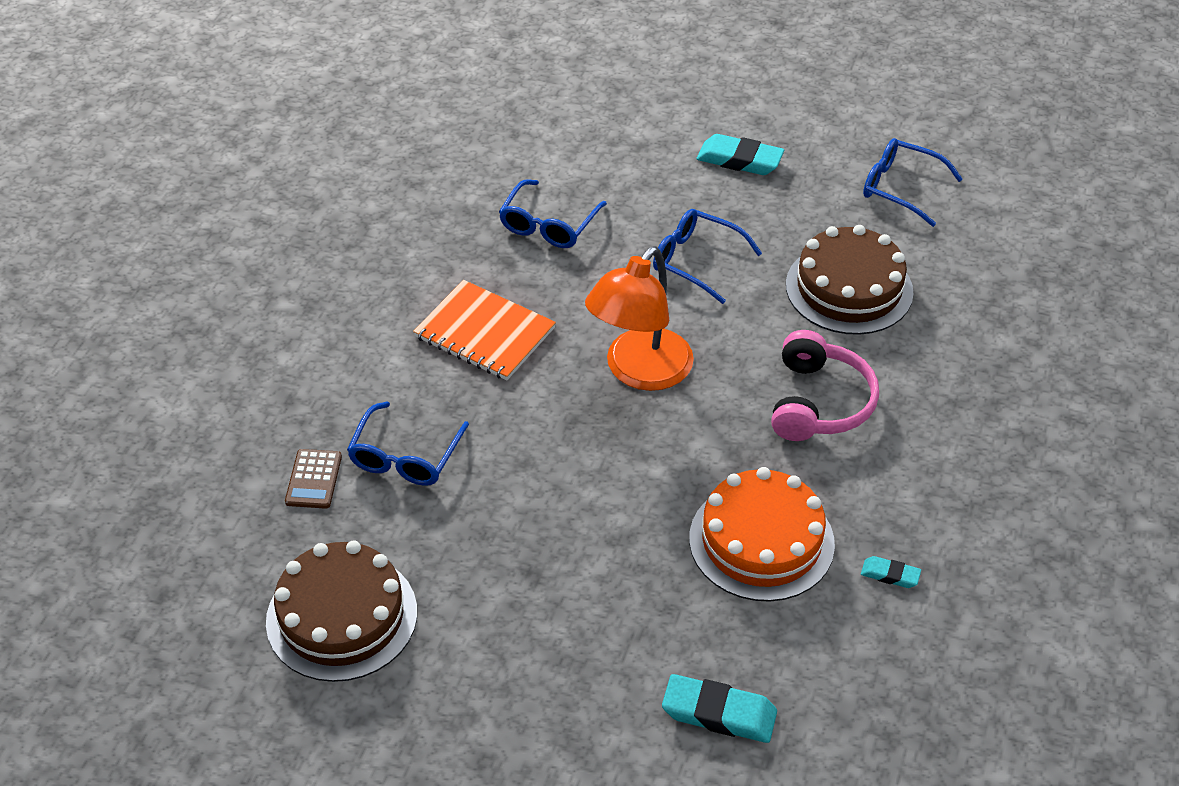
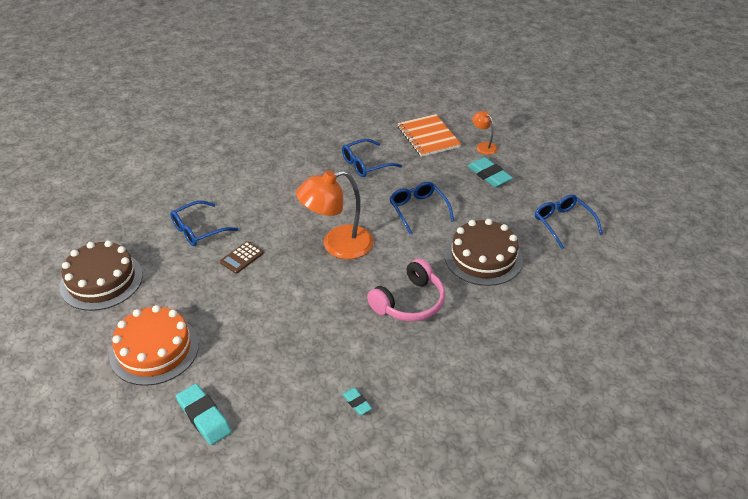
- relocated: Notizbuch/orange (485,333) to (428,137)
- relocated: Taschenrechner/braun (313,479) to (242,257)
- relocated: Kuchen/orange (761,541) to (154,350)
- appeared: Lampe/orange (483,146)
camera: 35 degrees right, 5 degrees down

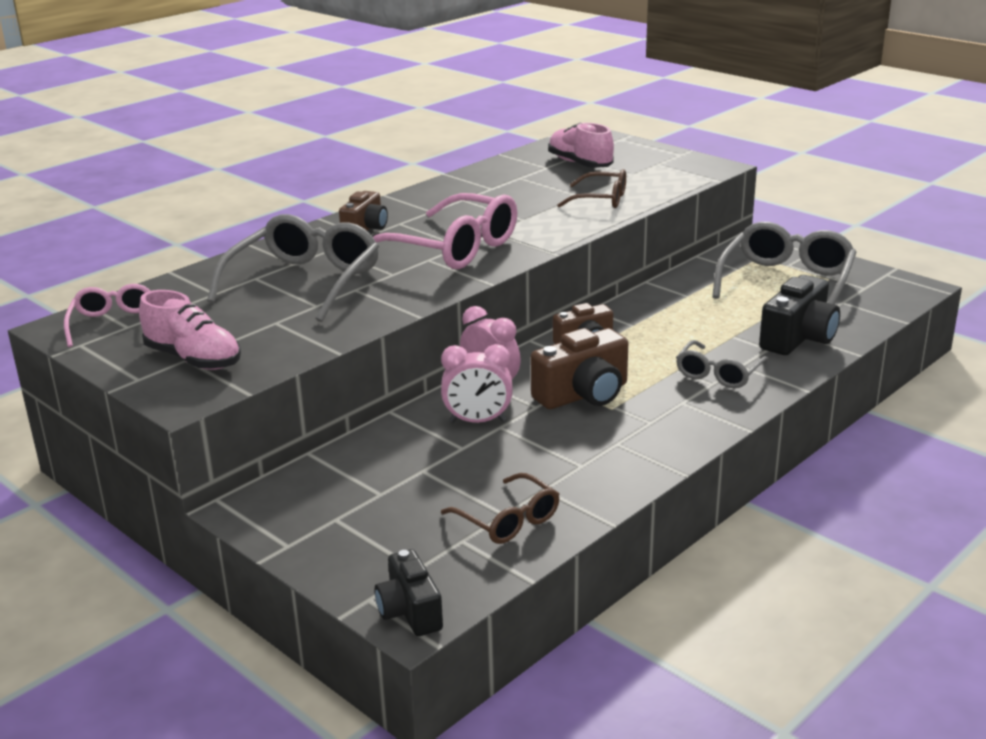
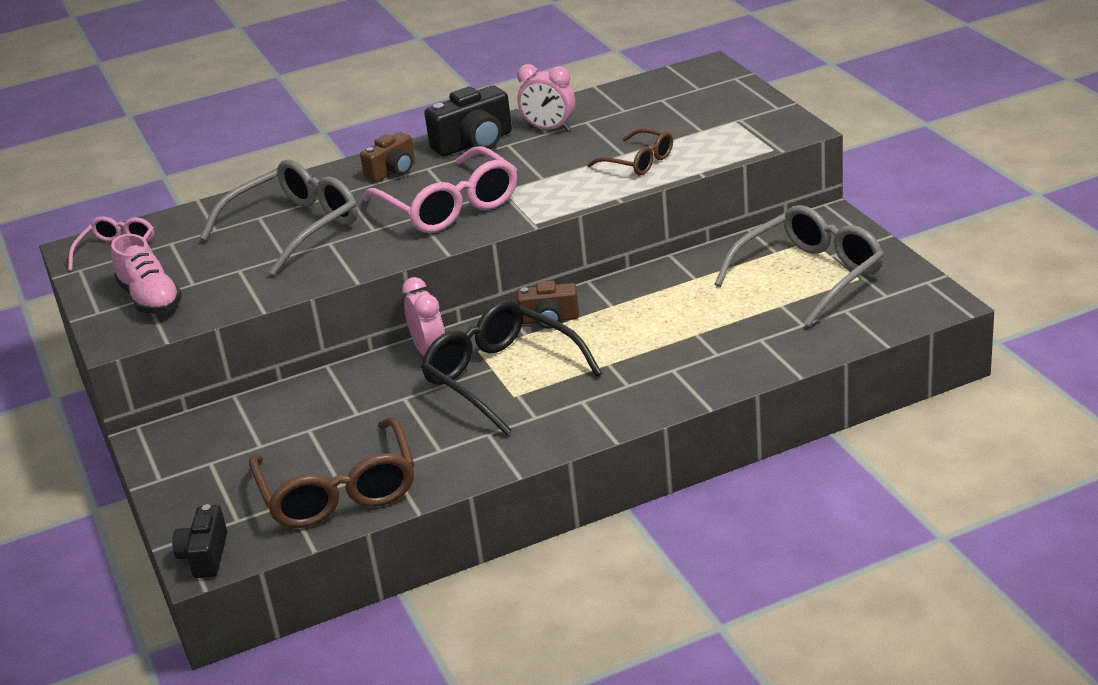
- missing: Schuh/rosa (580,164)
- relocated: Kamera/schwarz (798,338) to (474,143)
- exchanged: Kamera/braun (583,395) to Brille/schwarz (501,377)
- missing: Brille/grau (718,374)
- relocated: Wecker/rosa (477,421) to (549,129)
- size: Brille/braun (508,520) = (338,491) x1.78
camera: 25 degrees right, 5 degrees up

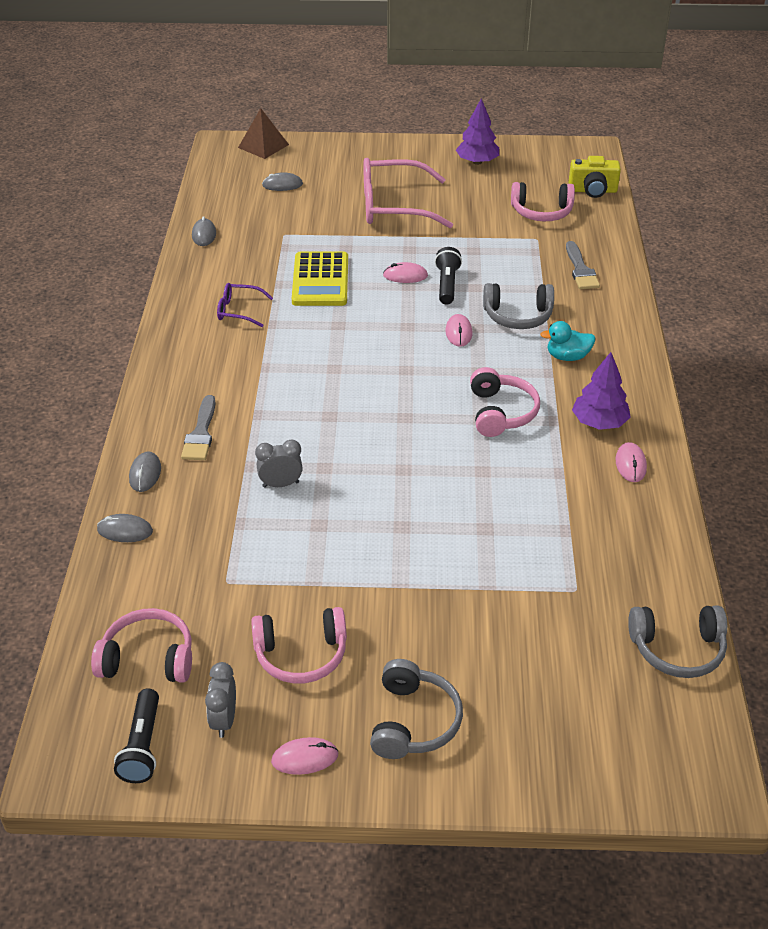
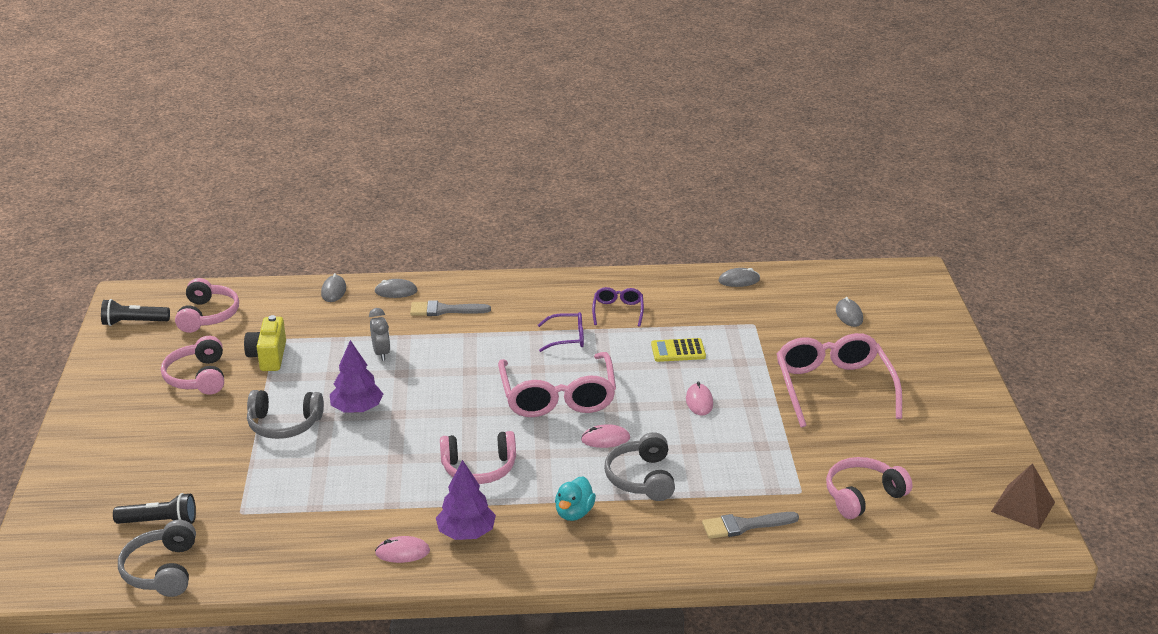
- relocated: Baum/lila (477,162) to (357,409)
- relocated: Pyramide/braun (263,146) to (1023,506)
- relocated: Kamera/gelb (592,191) to (268,356)
- spun: Kopfhörer/rosa (541,212) = (862,496) 60 degrees clockwise
- relocated: Taschenlampe/schwarz (447,284) to (159,522)
- size: Taschenrechner/gelb (320,280) = (678,351) x0.59
- spun: Ente/türkis (567,357) = (574,513) 150 degrees counterclockwise
- relocated: Kopfhörer/grau (413,721) to (284,424)
- missing: Wecker/grau (224,720)
- missing: Computermaus/rosa (305,758)
- appeared: Brille/lila (567,338)
- appeared: Brille/rosa (558,397)
camera: 85 degrees right, 10 degrees down

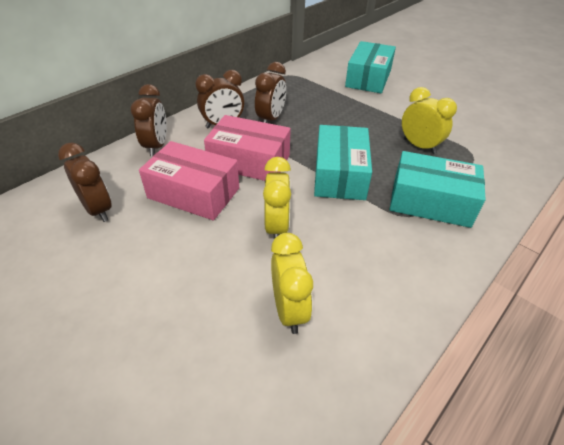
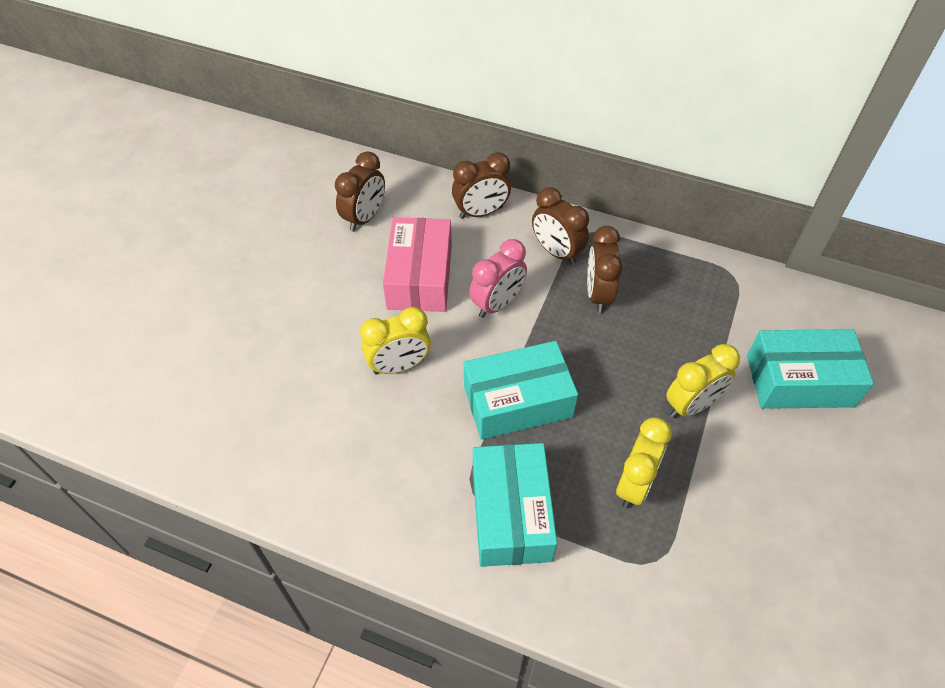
- spun: Wecker/braun (271,119) = (598,294) 90 degrees clockwise
- exchanged: Schachtel/rosa (249,161) to Wecker/rosa (497,304)
- relocated: Wecker/gelb (289,310) to (691,405)
camera: 70 degrees right, 10 degrees up

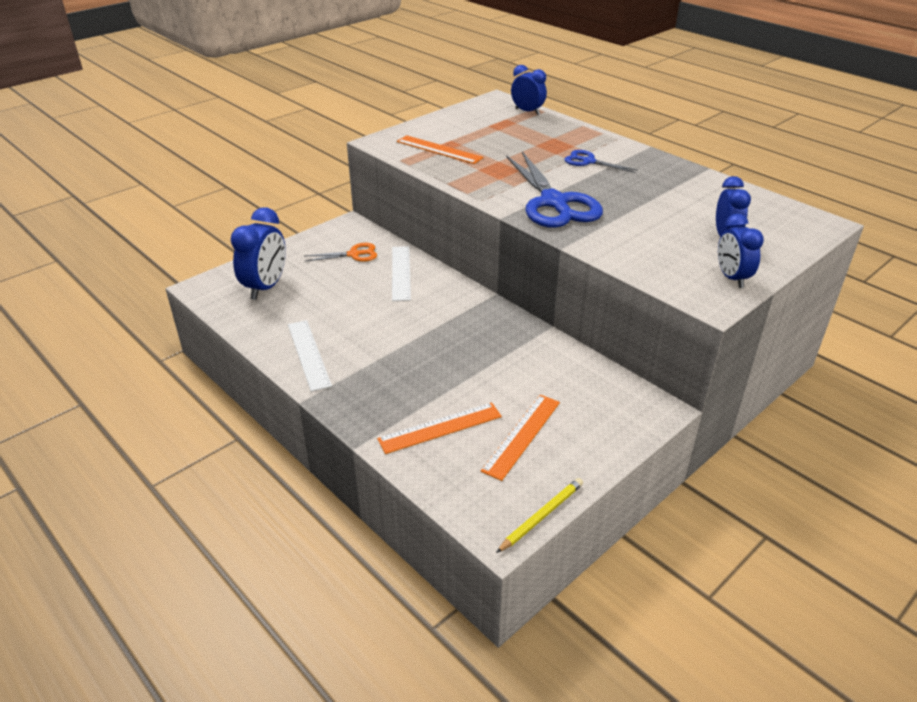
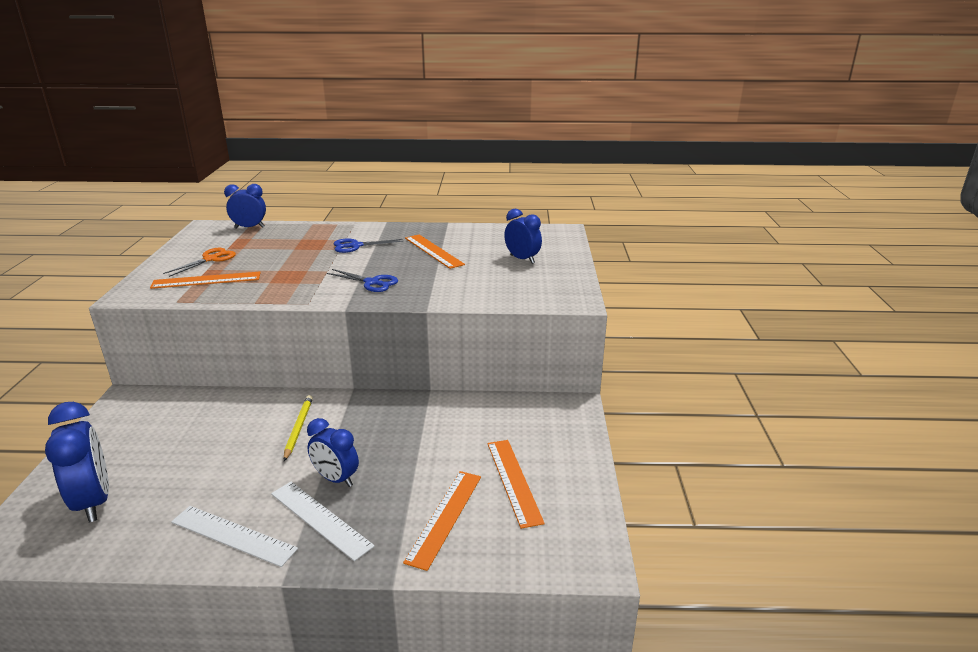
- size: Schere/blau (553,203) = (372,283) x0.49
- relocated: Wecker/blau (731,278) to (336,479)
- relocated: Schere/orange (354,254) to (211,259)
- relocated: Lineal/weiß (400,273) to (320,519)
- relocated: Bleistift/gelb (541,516) to (298,428)
- appeared: Lineal/orange (433,251)
camera: 45 degrees left, 10 degrees down

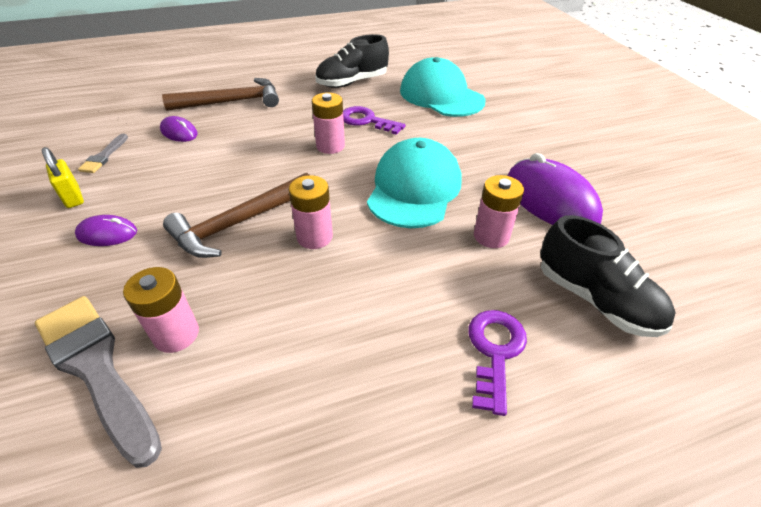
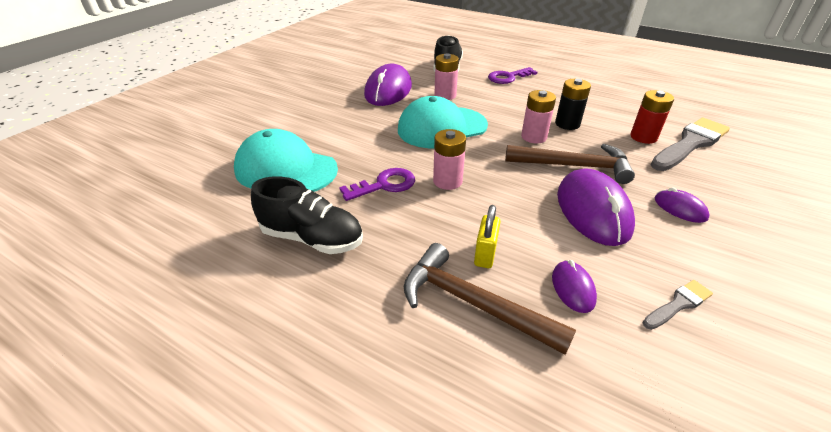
- spun: Kappe/türkis (441,96) = (286,169) 105 degrees clockwise
- spun: Schlüssel/lila (366,121) = (384,185) 105 degrees counterclockwise
- relocated: Vorhängeschloss/gelb (73,197) to (485,254)
- colour: Batterie/rosa (176,334) to Batterie/rot (643,137)
- spun: Pinsel/grau (96,369) = (690,144) 135 degrees counterclockwise
- appeared: Batterie/schwarz (567,124)
- appeared: Computermaus/lila (593,211)
camera: 130 degrees left, 5 degrees down

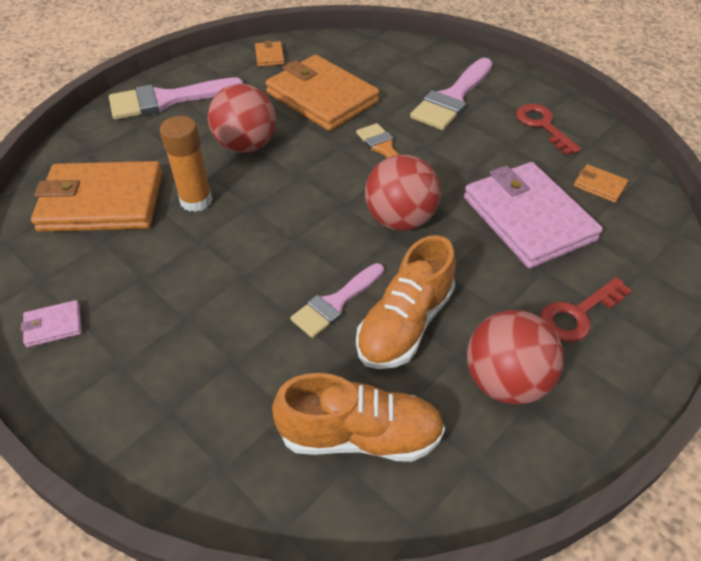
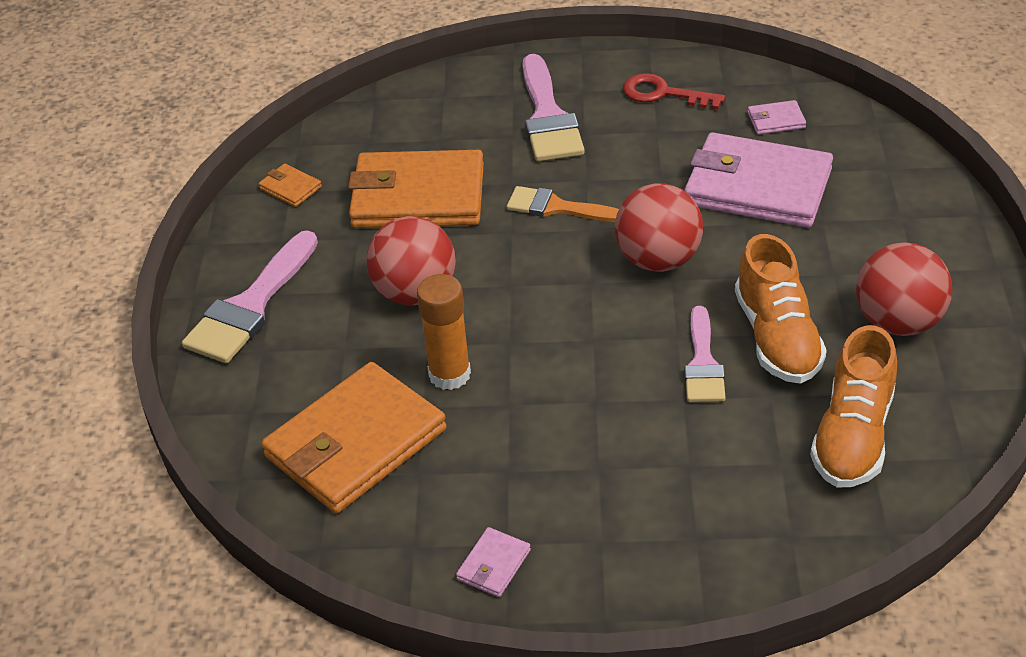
- colour: Geldbörse/orange (599,185) to Geldbörse/rosa (776,120)
- missing: Schlüssel/rot (578,314)
- spun: Schuh/orange (360,435) = (853,436) 150 degrees clockwise
camera: 40 degrees left, 5 degrees down

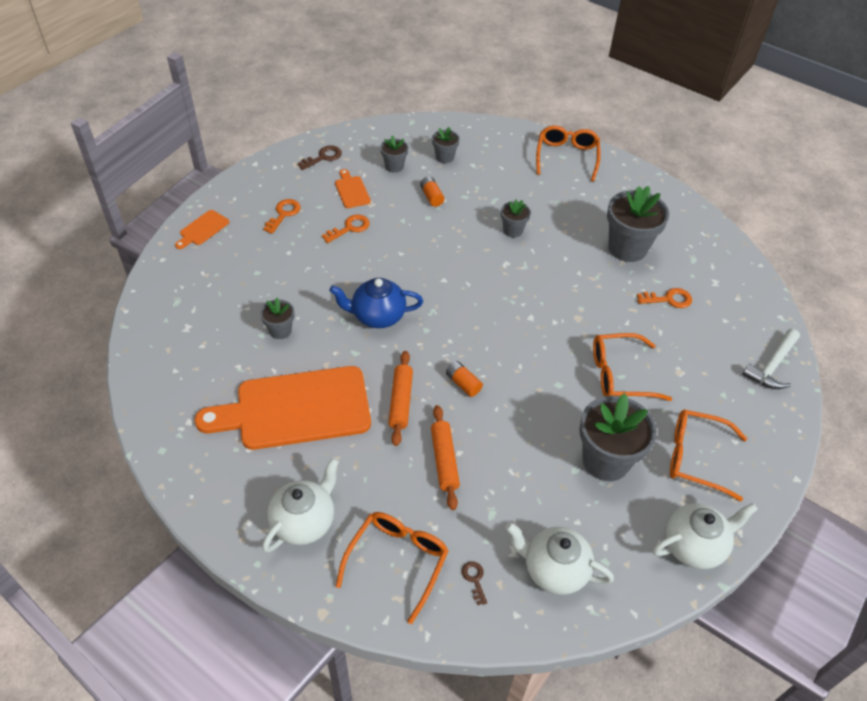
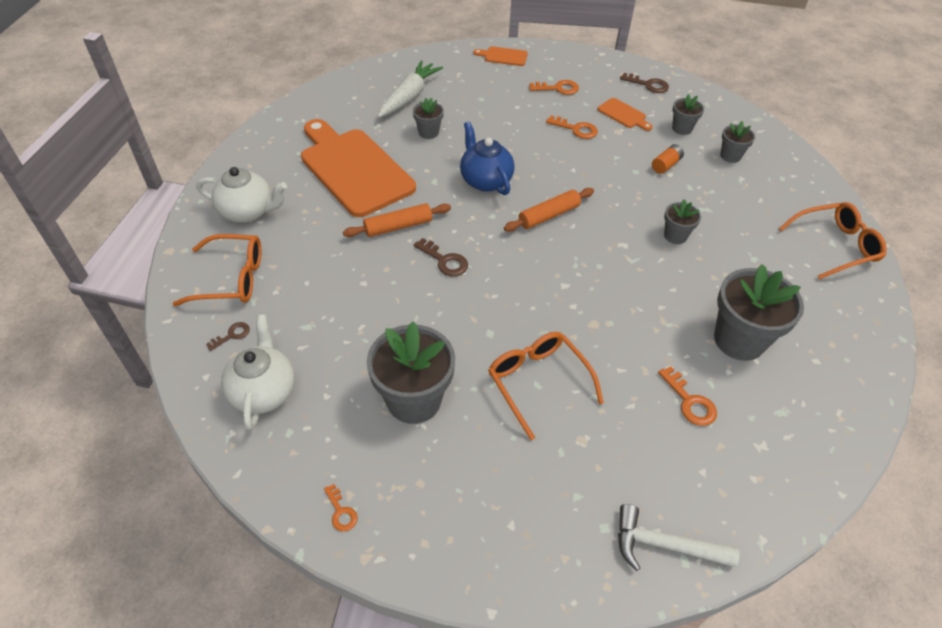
- spun: Schneidebrett/orange (351,190) = (623,114) 90 degrees clockwise
- exchanged: Batterie/orange (463,383) to Schlüssel/braun (445,261)
- relocated: Nudelholz/orange (444,460) to (548,215)
- missing: Brille/orange (695,457)
- exchanged: Teekanne/weiß (694,545) to Schlüssel/orange (341,512)
- appeared: Karotte/weiß (409,97)
camera: 65 degrees right, 0 degrees up

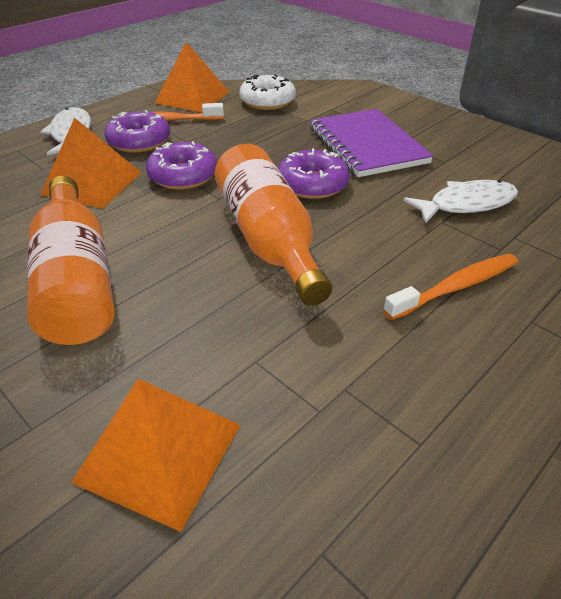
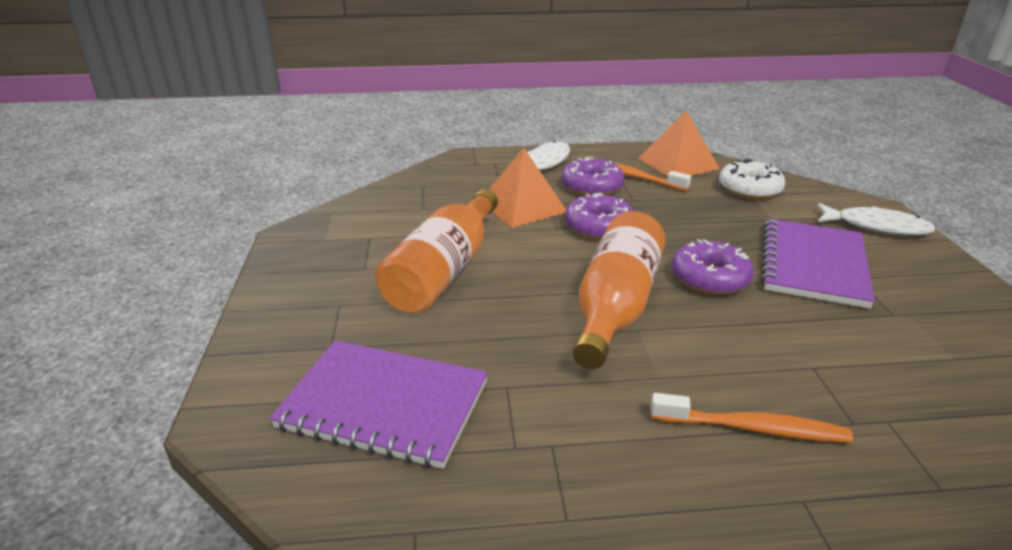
- relocated: Fisch/weiß (466,204) to (876,226)
- exchanged: Pyramide/orange (159,452) to Notizbuch/lila (384,405)
camera: 40 degrees right, 10 degrees down

